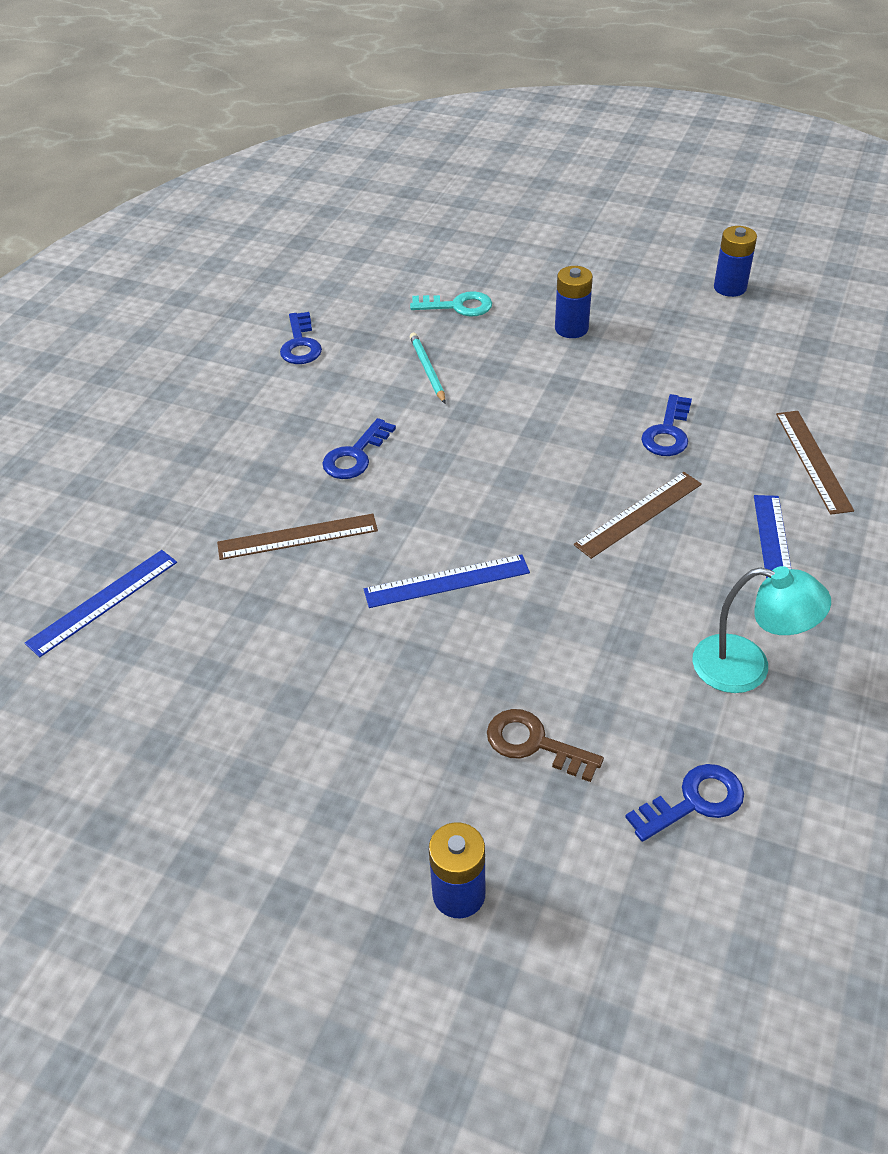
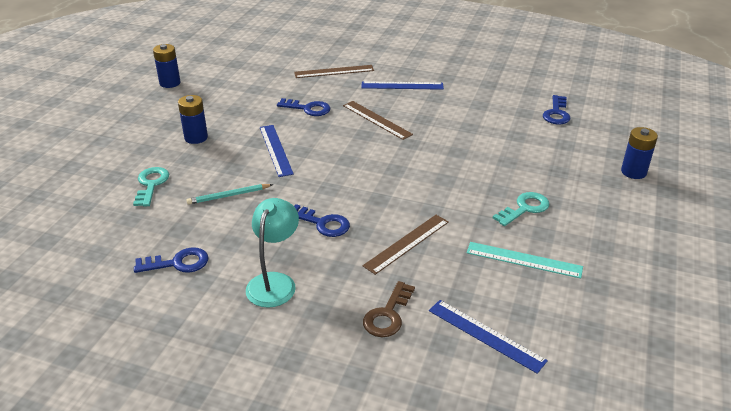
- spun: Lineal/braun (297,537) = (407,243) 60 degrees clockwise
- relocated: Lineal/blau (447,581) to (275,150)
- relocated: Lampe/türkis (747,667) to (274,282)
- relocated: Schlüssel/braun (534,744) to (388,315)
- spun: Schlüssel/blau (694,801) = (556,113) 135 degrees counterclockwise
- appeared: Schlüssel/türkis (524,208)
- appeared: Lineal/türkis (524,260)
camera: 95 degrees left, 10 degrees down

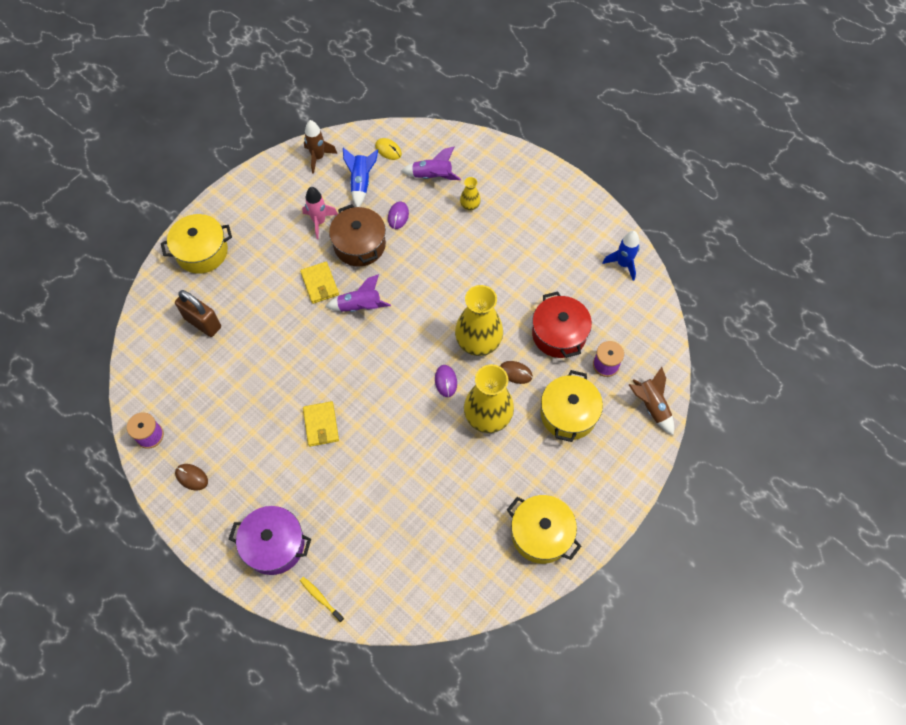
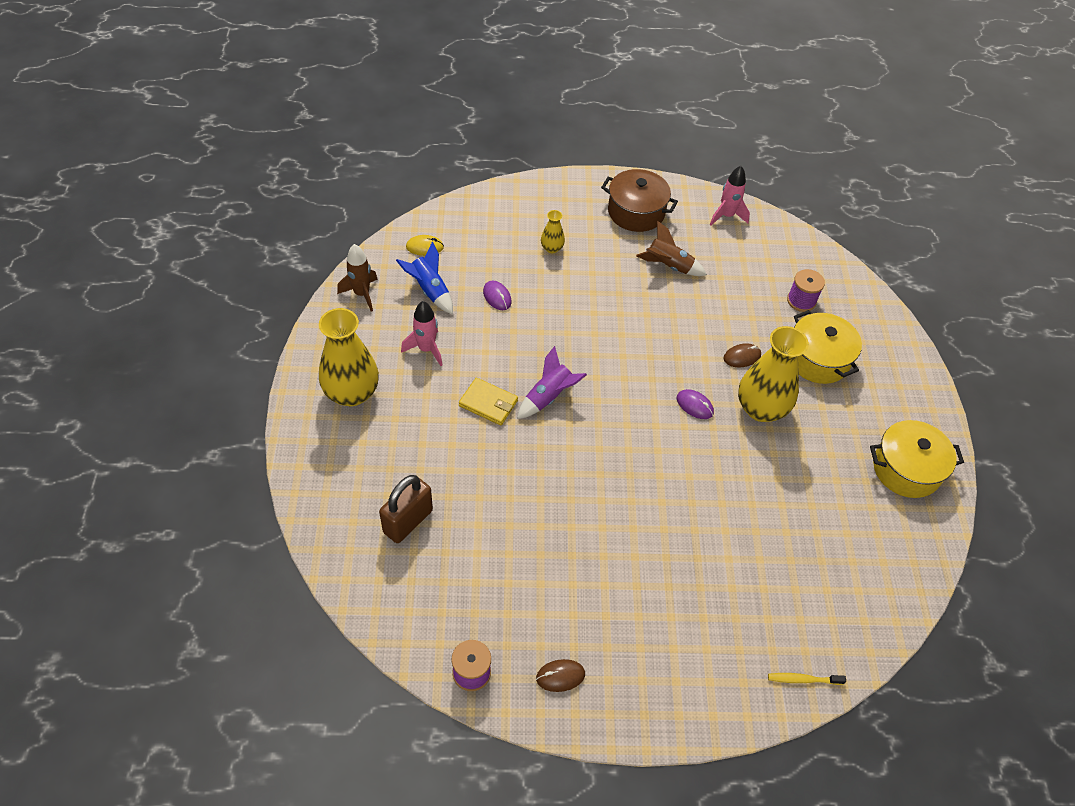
- missing: Rakete/lila (432,176)
- relocated: Kochtopf/braun (359,245) to (636,212)
- missing: Kochtopf/gelb (202,252)
- colour: Rakete/blau (623,264) to Rakete/rosa (726,216)
- relocated: Vase/gelb (478,342) to (352,393)
- spun: Vorhängeschloss/braun (203,322) = (408,521) 45 degrees counterclockwise
- missing: Kochtopf/rot (559,334)
- relocated: Rakete/braun (651,406) to (668,266)
- missing: Geldbörse/gelb (321,425)
- missing: Kochtopf/lila (274,545)
camera: 45 degrees left, 10 degrees down

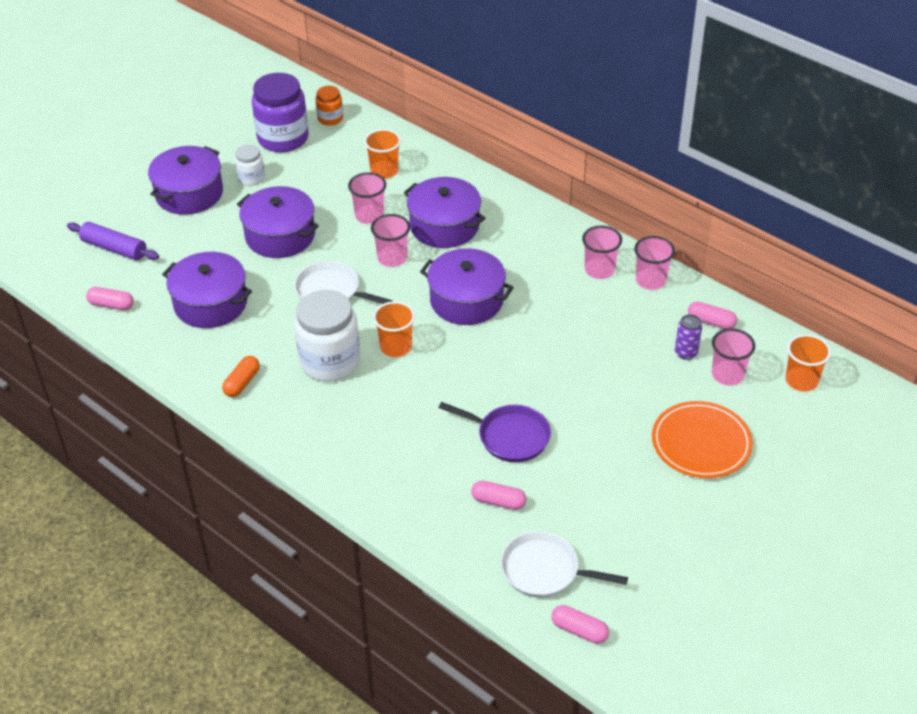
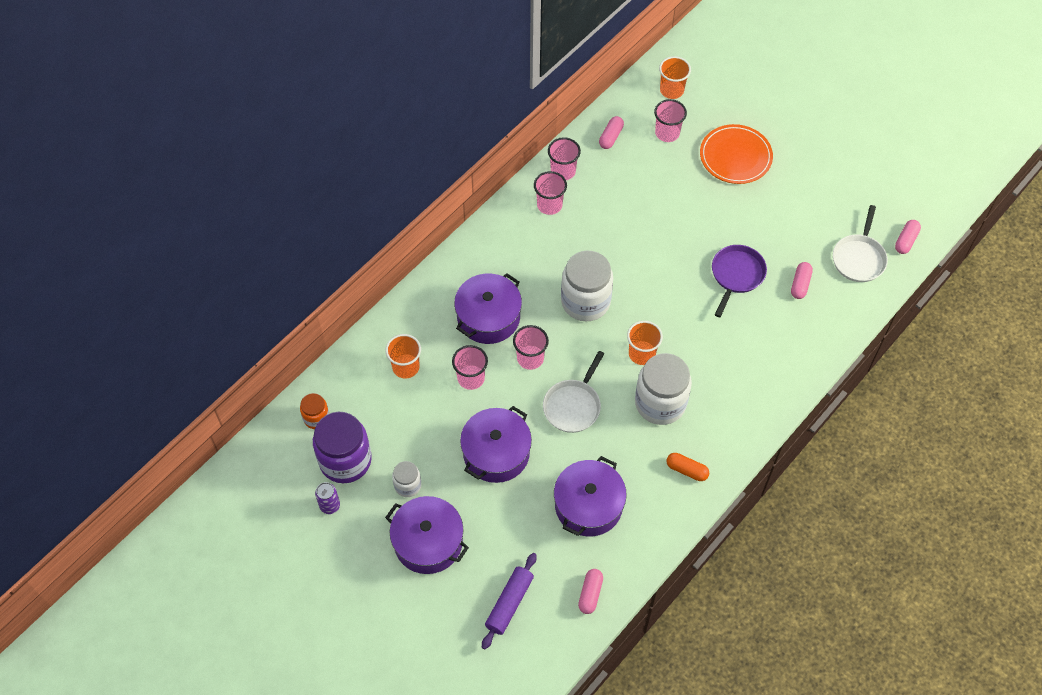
- exchanged: Kochtopf/lila (466,300) to Einmachglas/weiß (585,301)
- relocated: Dose/lila (686,353) to (330,506)
camera: 90 degrees left, 15 degrees up

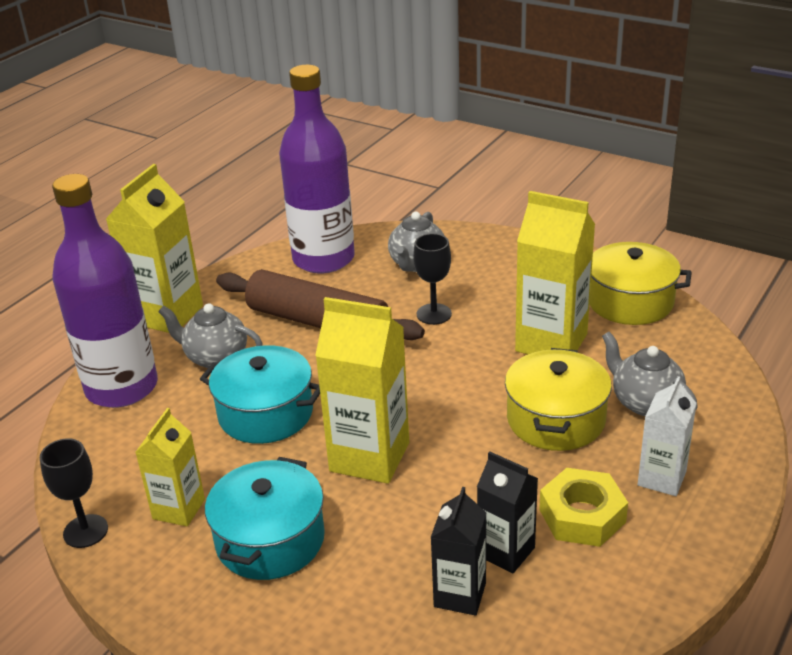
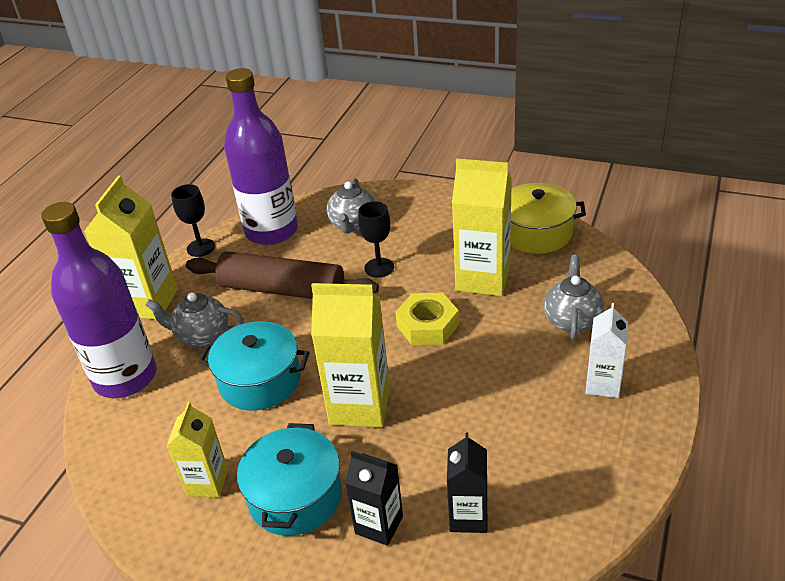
- spun: Teekanne/grau (645,402) = (572,320) 60 degrees clockwise
- missing: Kochtopf/gelb (556,419)
- relocated: Kelch/schwarz (85,531) to (201,248)
- relocated: Getränkekarton/schwarz (506,551) to (379,525)
- relocated: Sechskantmutter/gelb (582,515) to (427,325)
camera: 10 degrees left, 5 degrees up

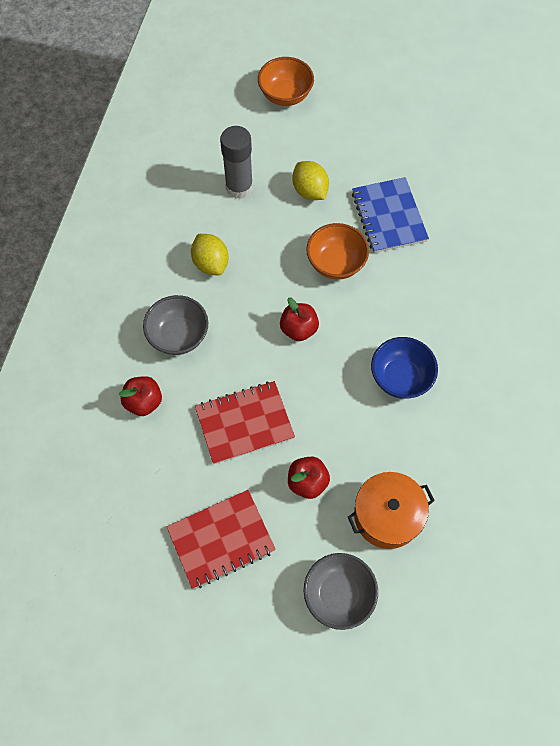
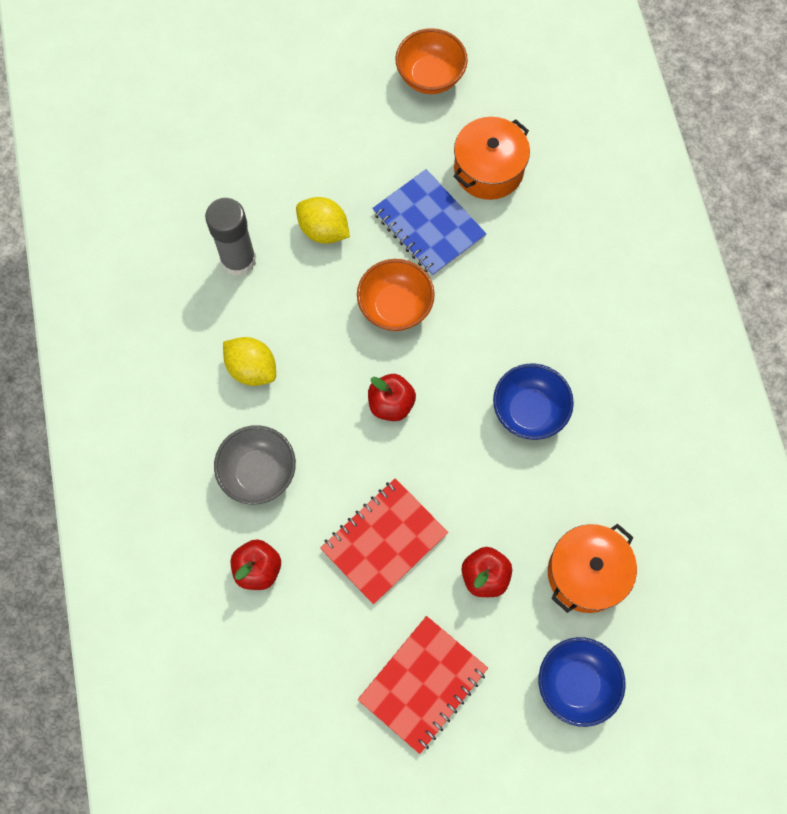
- relocated: Schüssel/orange (285,95) to (430,77)
- colour: Schüssel/grau (338,594) to Schüssel/blau (576,683)
- appeared: Kochtopf/orange (488,169)
camera: 25 degrees left, 5 degrees up

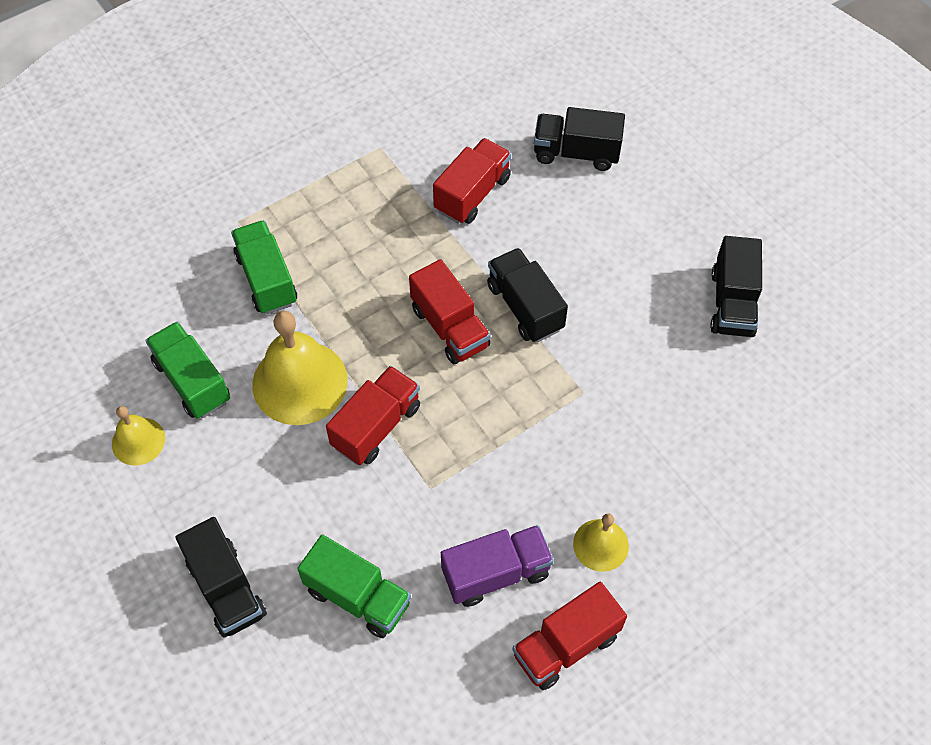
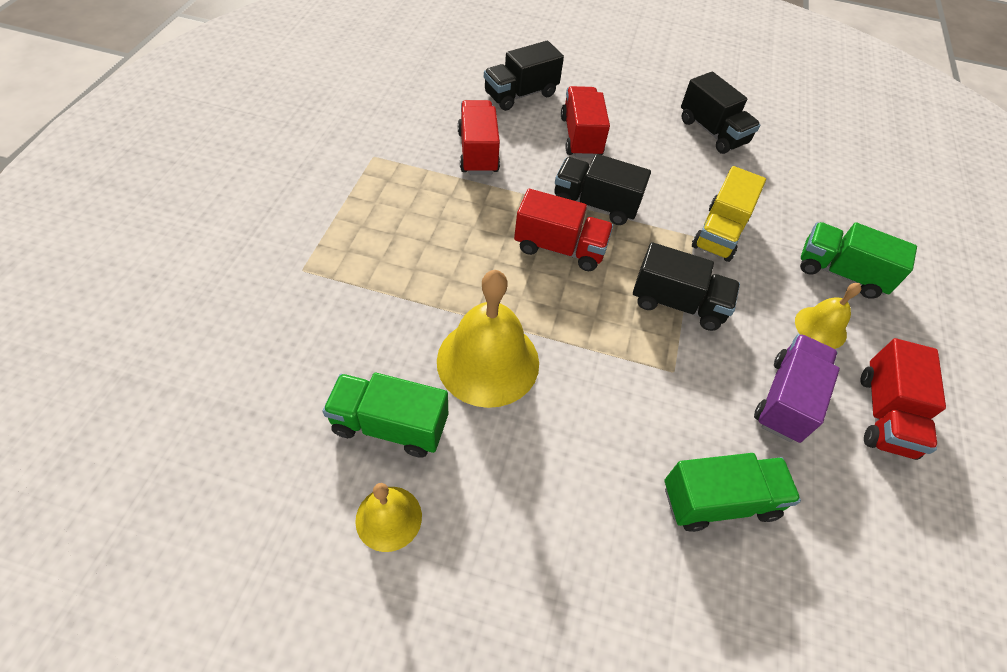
- relocated: Lastwagen/grün (267,279) to (840,273)
- relocated: Lastwagen/rot (376,426) to (581,137)
- relocated: Lastwagen/schwarz (226,588) to (677,303)
- appeared: Lastwagen/gelb (719,232)
camera: 45 degrees left, 5 degrees down

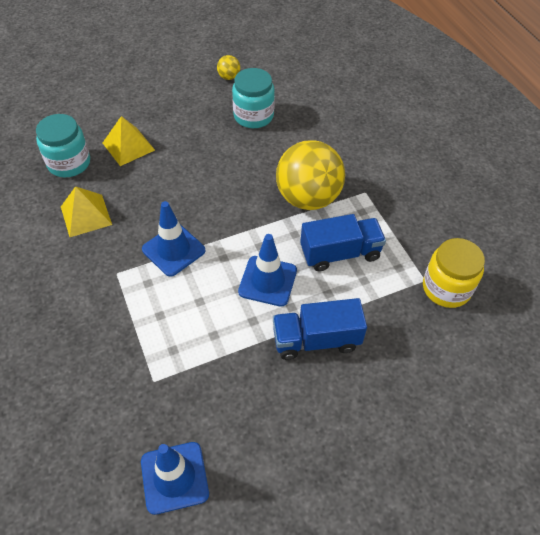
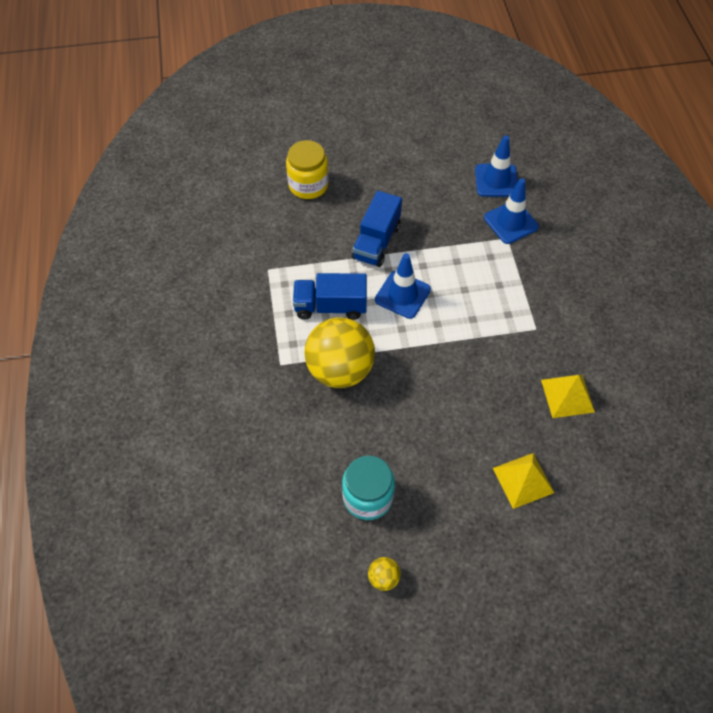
- missing: Einmachglas/türkis (69,163)
- relocated: Leitkegel/blau (173,250) to (511,222)
- relocated: Einmachglas/gelb (446,288) to (308,185)
- spun: Lastwagen/blau (316,340) = (376,242) 105 degrees clockwise
camera: 165 degrees left, 5 degrees up

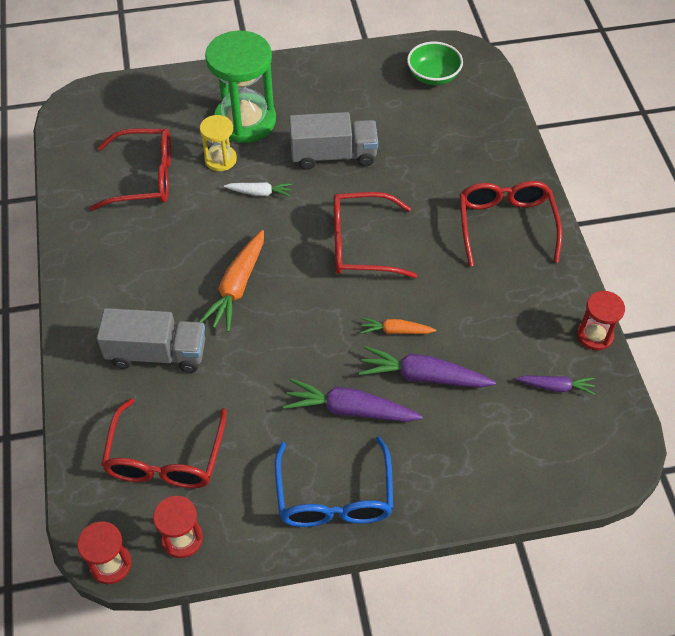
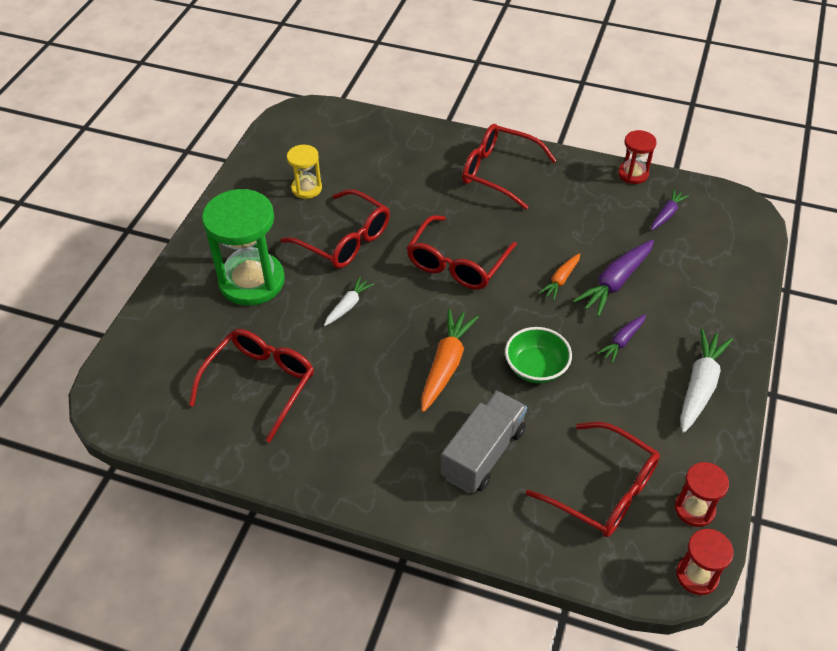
- relocated: Schüssel/grün (433,76) to (536,367)
- exchanged: Lastwagen/grau (333,155) to Brille/rot (344,239)
- relocated: Sanduhr/gelb (220,159) to (306,188)
- spun: Karotte/orange (237,287) = (446,364) 120 degrees counterclockwise
- size: Karotte/lila (349,410) = (622,341) x0.58
- exchanged: Brille/blau (334,495) to Karotte/weiß (700,385)
camera: 60 degrees left, 5 degrees down

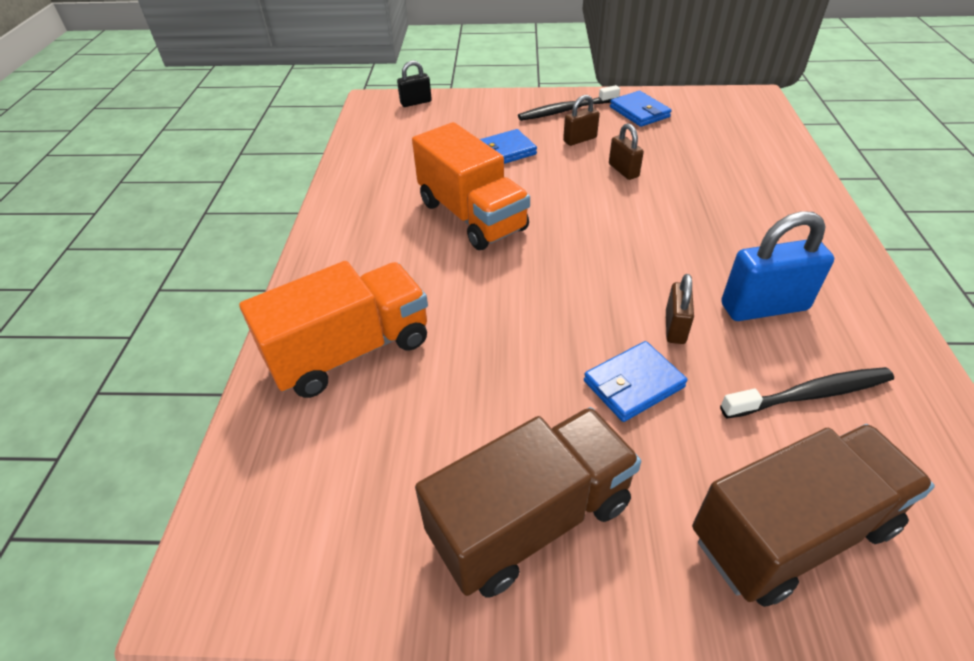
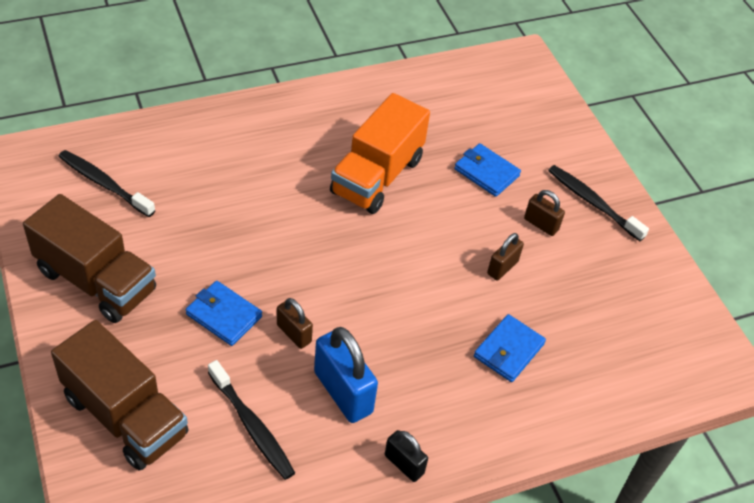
- relocated: Vorhängeschloss/schwarz (416,102) to (404,464)
- relocated: Geldbörse/blau (639,112) to (508,350)
- missing: Lastwagen/orange (350,351)
- spun: Vorhängeschloss/braun (675,327) = (294,333) 60 degrees clockwise
- appeared: Zahnbürste/schwarz (104,184)
camera: 60 degrees right, 5 degrees up

